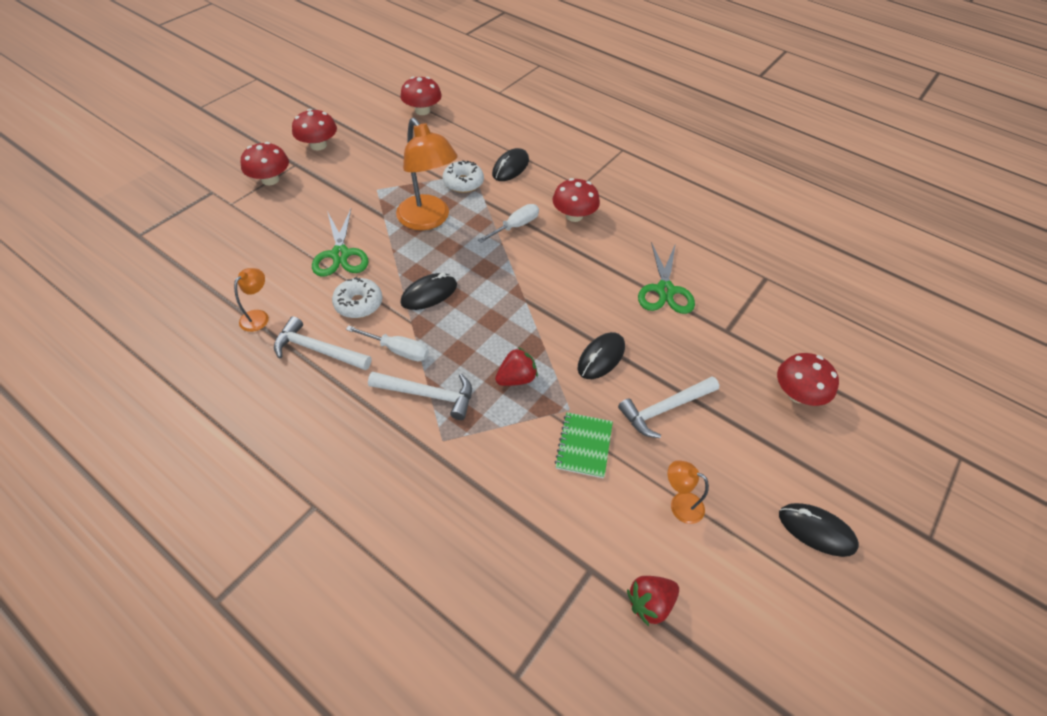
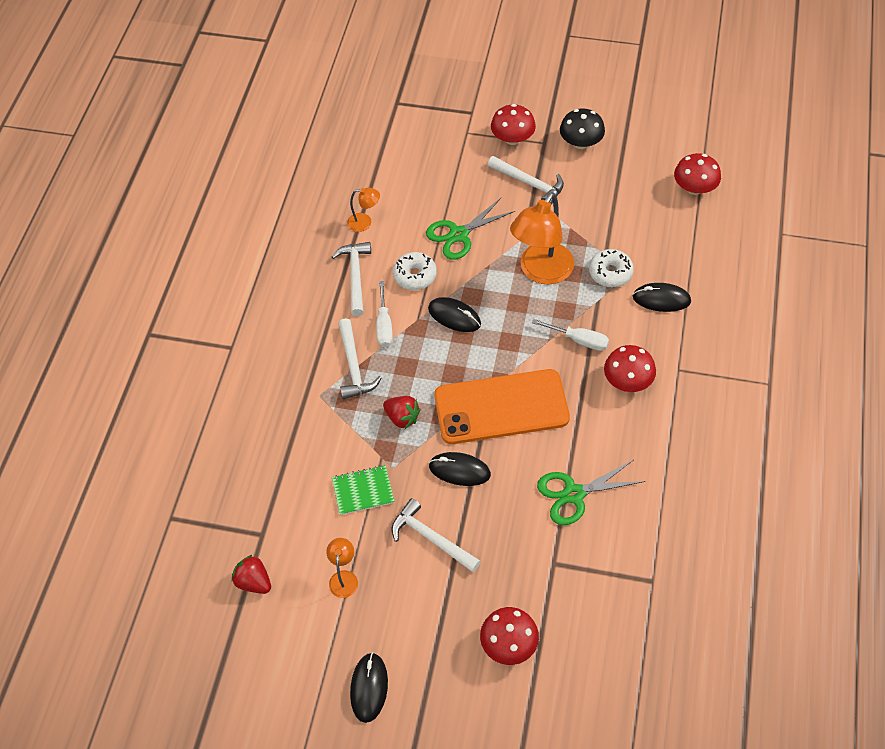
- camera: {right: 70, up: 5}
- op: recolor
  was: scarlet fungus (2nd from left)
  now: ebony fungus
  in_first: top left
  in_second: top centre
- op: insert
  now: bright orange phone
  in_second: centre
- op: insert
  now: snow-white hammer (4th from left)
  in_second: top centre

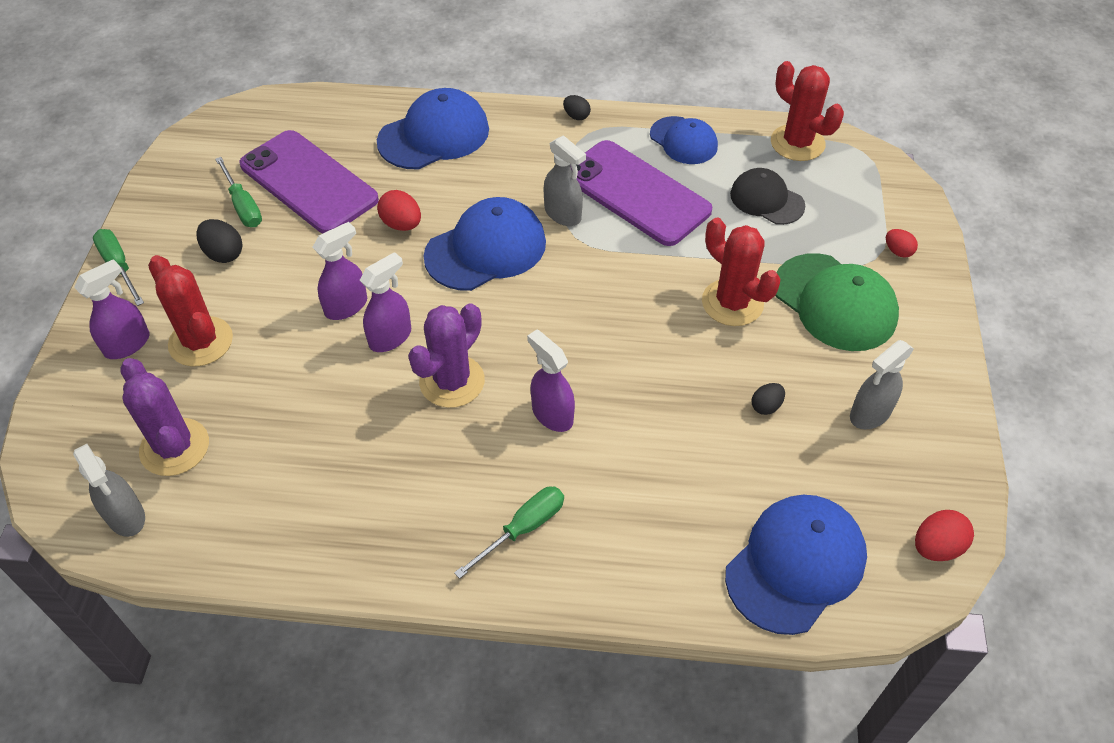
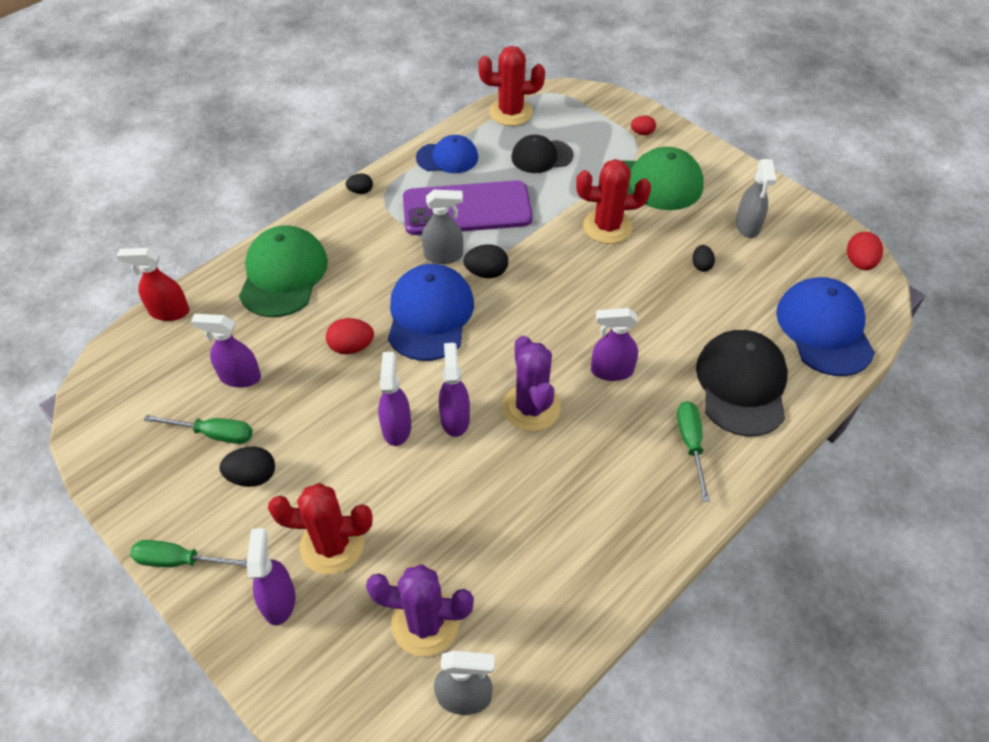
- camera: {right: -50, up: 0}
- op: replace
  was: violet phone (1st from left)
  now: violet sprayer (1st from left)
  in_first: top left
  in_second: middle left
- op: recolor
  was: cobalt baseball cap (1st from left)
  now: leaf-green baseball cap (1st from left)
  in_first: top centre
  in_second: middle left
- op: insert
  now: scarlet sprayer
  in_second: middle left
- op: insert
  now: ebony egg (3rd from left)
  in_second: centre
- op: insert
  now: ebony baseball cap (2nd from left)
  in_second: middle right

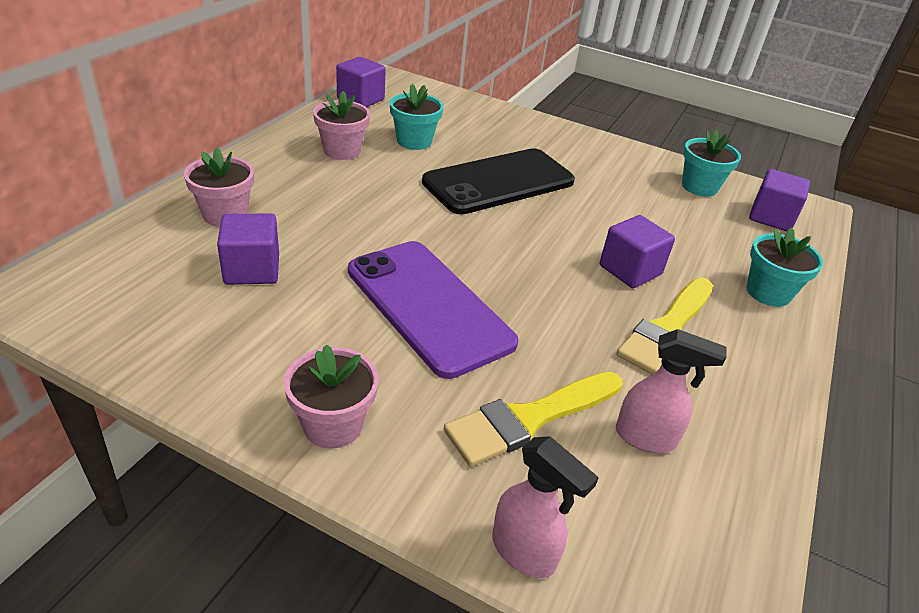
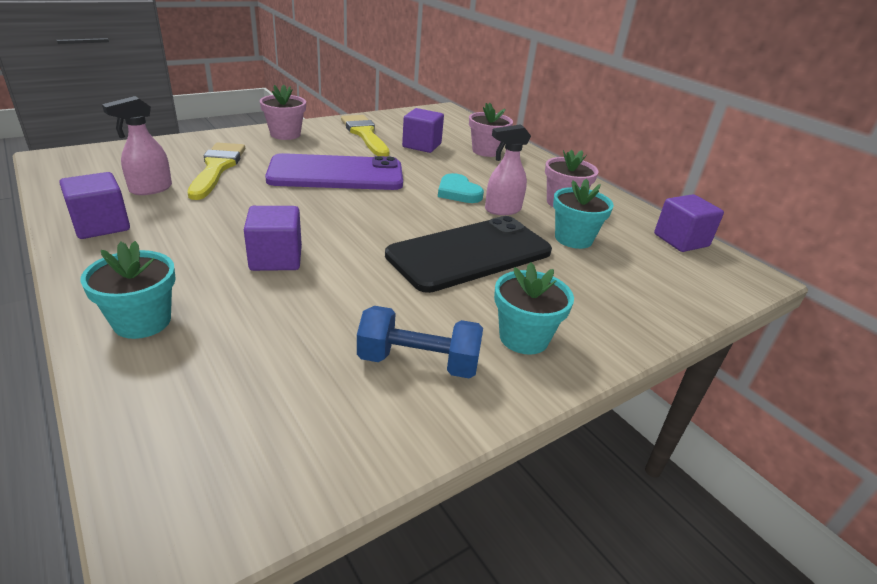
- camera: {right: 120, up: -5}
- op: rotate
  was: ebony phone
  in_first: top centre
  in_second: centre
  clockwise: 60
- op: move
  was: rosy sprayer (1st from left in the first image)
  now: rosy sprayer (2nd from left)
  in_first: bottom centre
  in_second: top centre
- op: move
  was: bright yellow brush (2nd from left)
  in_first: middle right
  in_second: top centre
- op: move
  was: turquoise plant pot (2nd from left)
  in_first: top right
  in_second: centre
- op: move
  was: violet block (4th from left in the first image)
  now: violet block (1st from left)
  in_first: top right
  in_second: middle left
- op: insert
  now: cobalt dumbbell
  in_second: centre
- op: insert
  now: turquoise love heart
  in_second: top centre

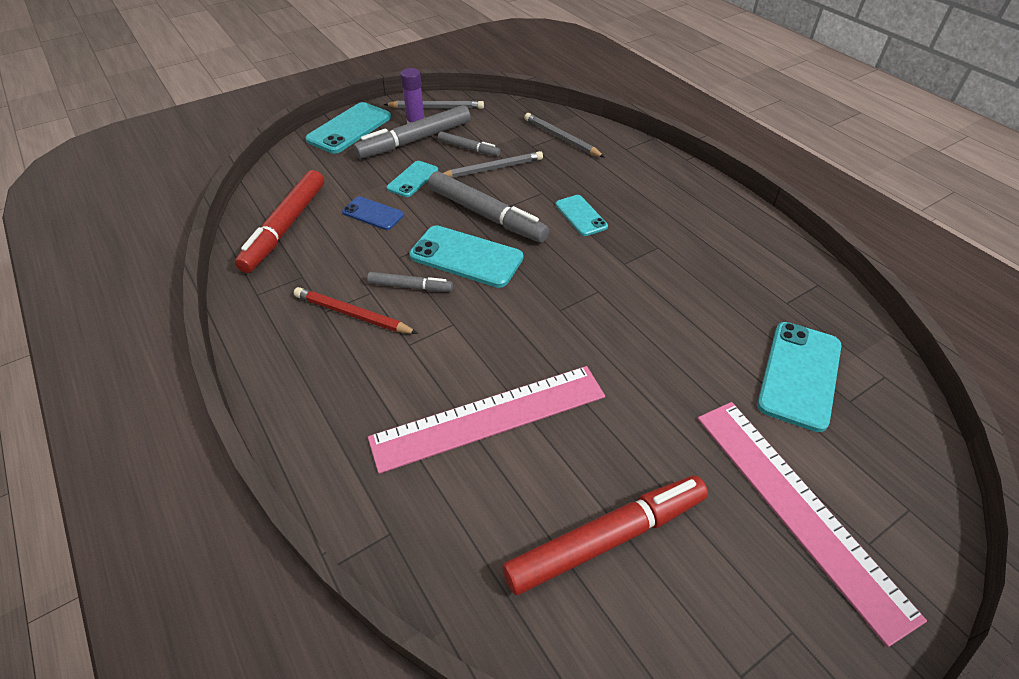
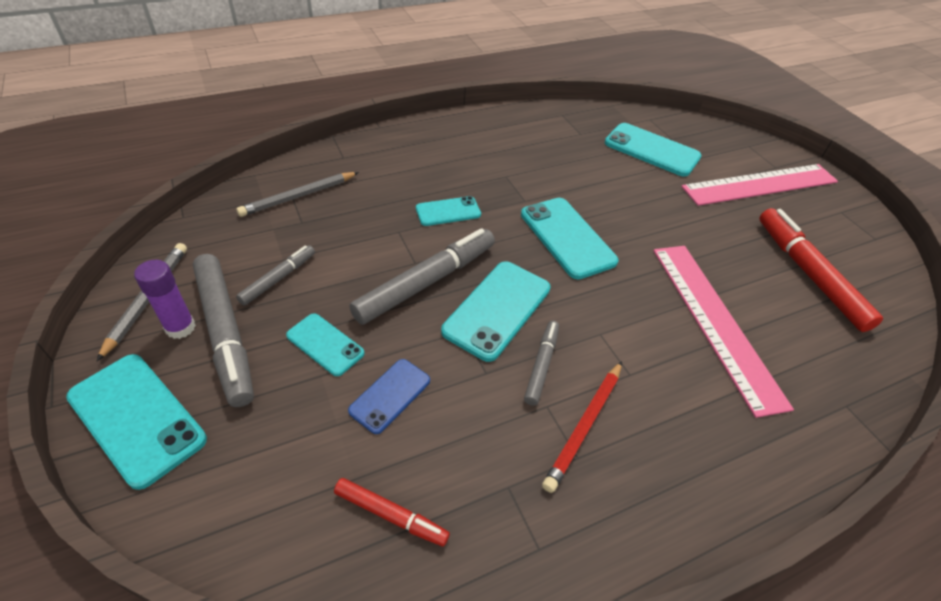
- camera: {right: -85, up: 0}
- op: resize
  was: scarlet felt pen (1st from left)
  in_first: top left
  in_second: bottom centre
  ratio: 0.53
- op: delete
  was: gray wooden pencil (2nd from left)
  in_first: top centre
- op: insert
  now: turquoise phone (5th from left)
  in_second: centre

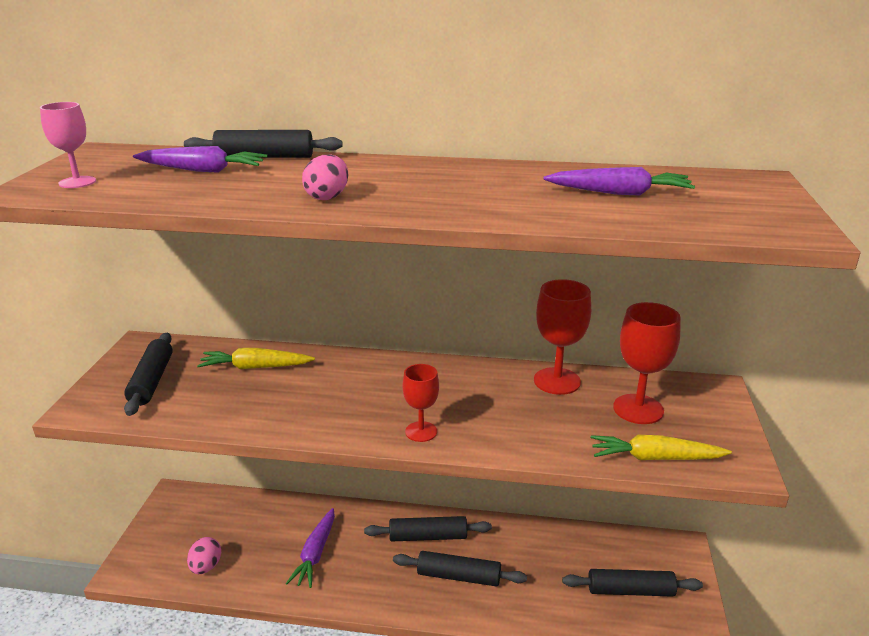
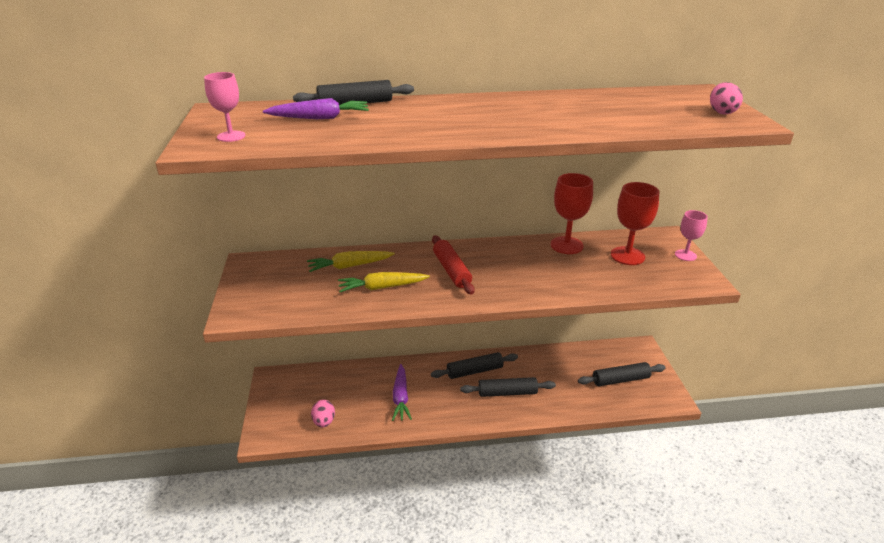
- camera: {right: -15, up: 5}
- op: delete
  was: ebony rolling pin (1st from left)
  in_first: middle left
- op: move
  was: rosy egg (2nd from left)
  in_first: top centre
  in_second: top right
- op: delete
  was: scarlet chalice (1st from left)
  in_first: centre
- op: delete
  was: violet root vegetable (3rd from left)
  in_first: top right
- op: move
  was: bright yellow root vegetable (2nd from left)
  in_first: bottom right
  in_second: centre
- op: insert
  now: scarlet rolling pin
  in_second: centre
- op: insert
  now: rosy chalice (2nd from left)
  in_second: middle right

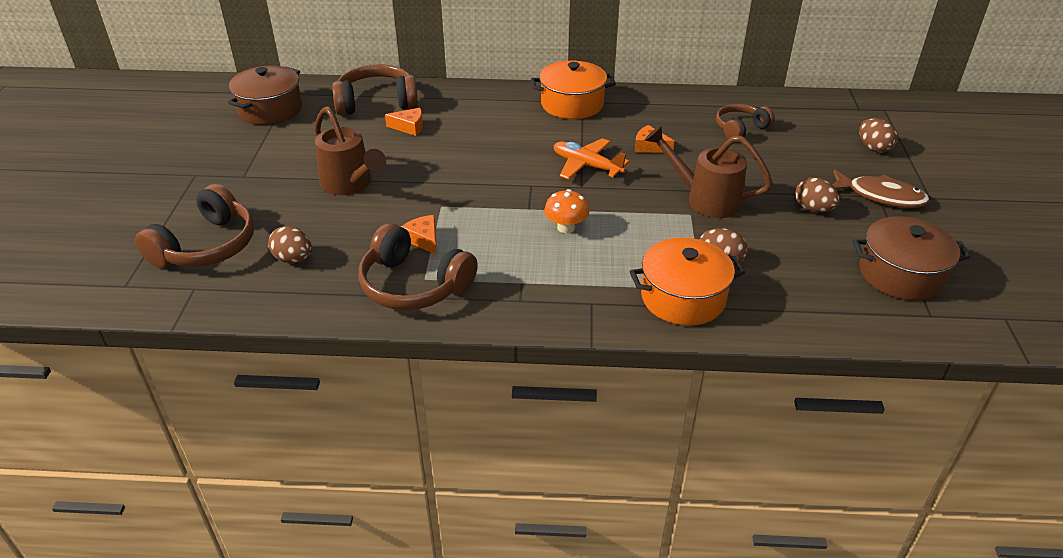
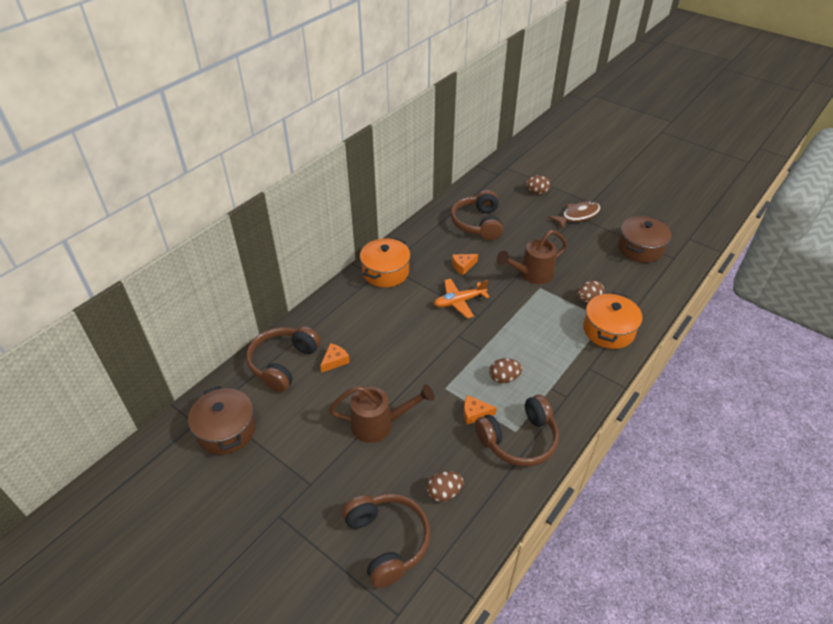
- camera: {right: -55, up: 5}
- op: delete
  was: bright orange fungus
  in_first: centre
- op: resize
  was: russet over-ear headphones (4th from left in the first image)
  in_first: top right
  in_second: centre
  ratio: 1.6
- op: move
  was: russet egg (3rd from left in the first image)
  now: russet egg (2nd from left)
  in_first: middle right
  in_second: centre

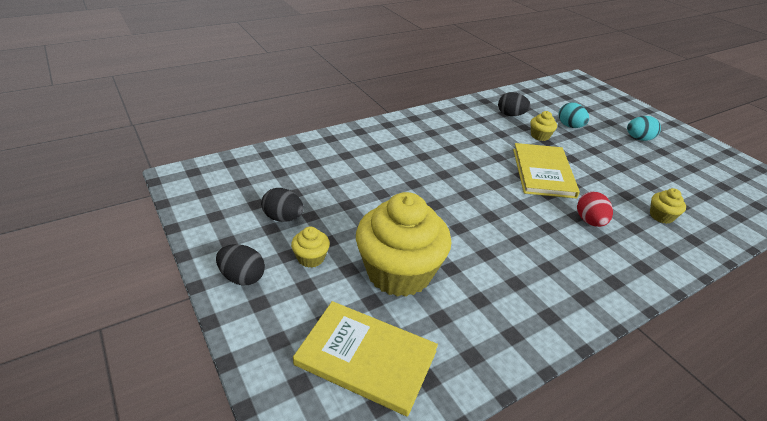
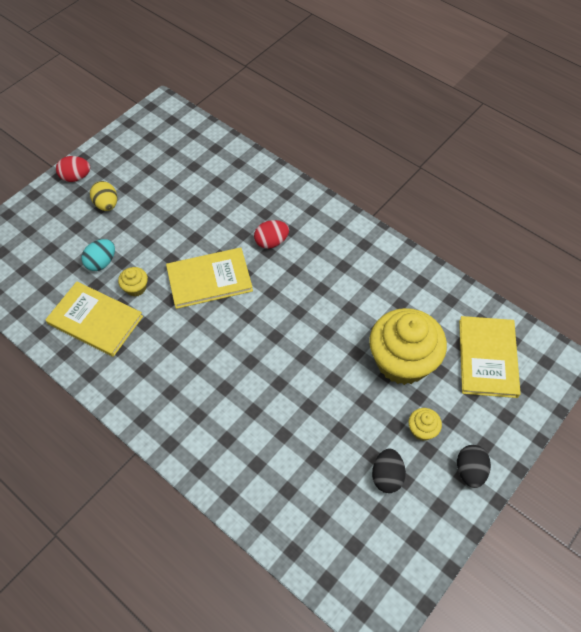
- camera: {right: -105, up: 20}
- op: replace
  was: ebony egg (3rd from left)
  now: bright yellow book (1st from left)
  in_first: top right
  in_second: middle left
- op: recolor
  was: turquoise egg (2nd from left)
  now: bright yellow egg
  in_first: top right
  in_second: top left
- op: delete
  was: bright yellow muffin (4th from left)
  in_first: middle right
- op: insert
  now: scarlet egg (1st from left)
  in_second: top left

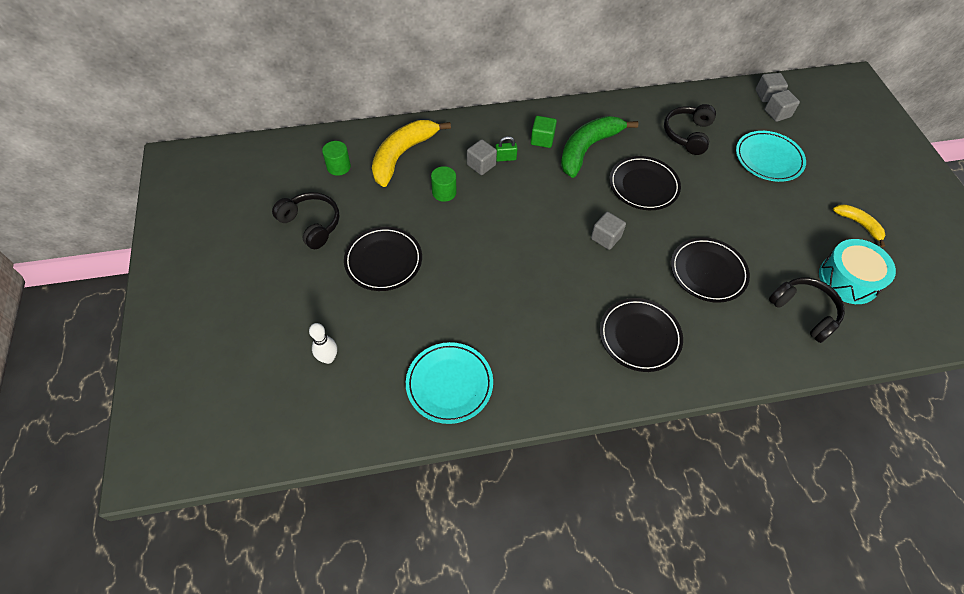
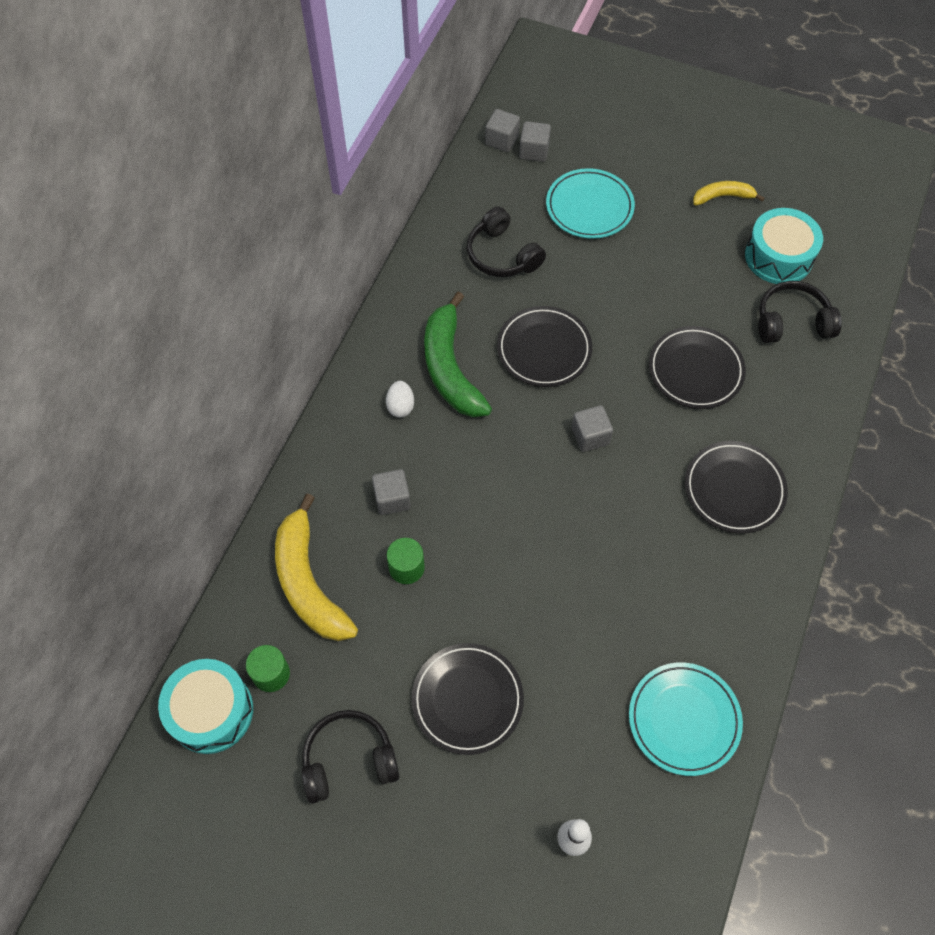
- camera: {right: -55, up: 5}
- op: delete
  was: leaf-green small lock
  in_first: top centre
- op: replace
  was: leaf-green block
  now: snow-white egg
  in_first: top centre
  in_second: centre
- op: insert
  now: turquoise drum (1st from left)
  in_second: bottom left

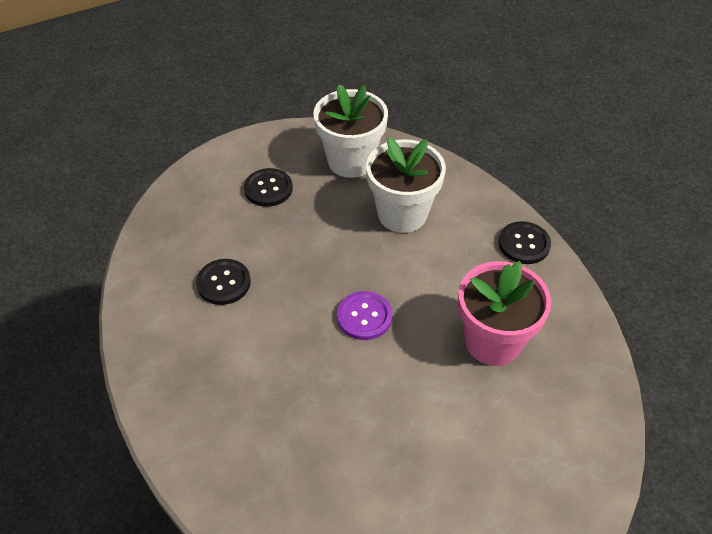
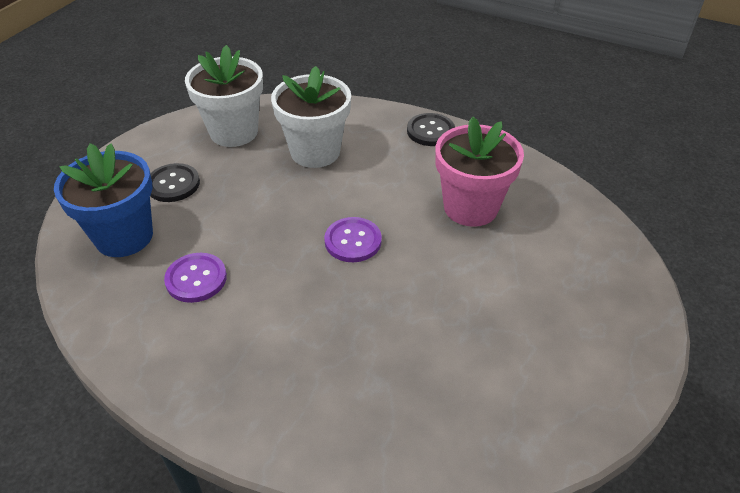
- camera: {right: -35, up: -5}
- op: recolor
  was: ebony button (1st from left)
  now: violet button (1st from left)
  in_first: middle left
  in_second: middle left
- op: insert
  now: cobalt plant pot
  in_second: middle left

